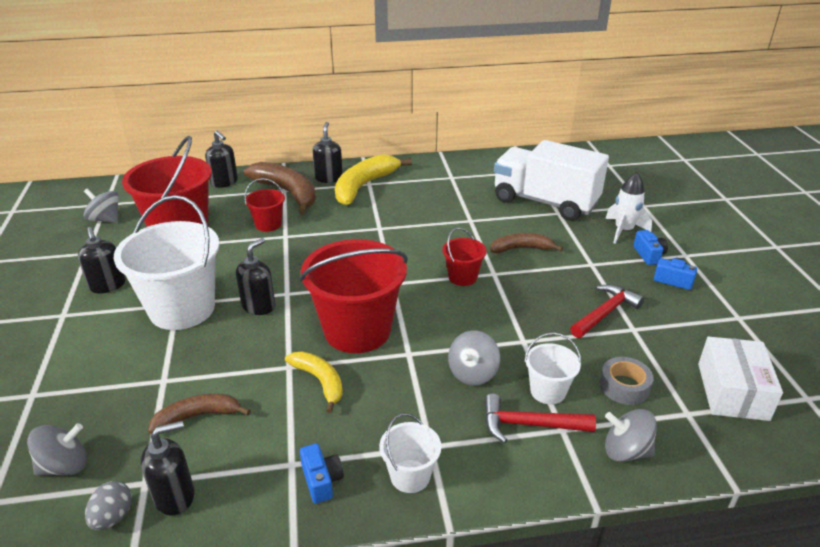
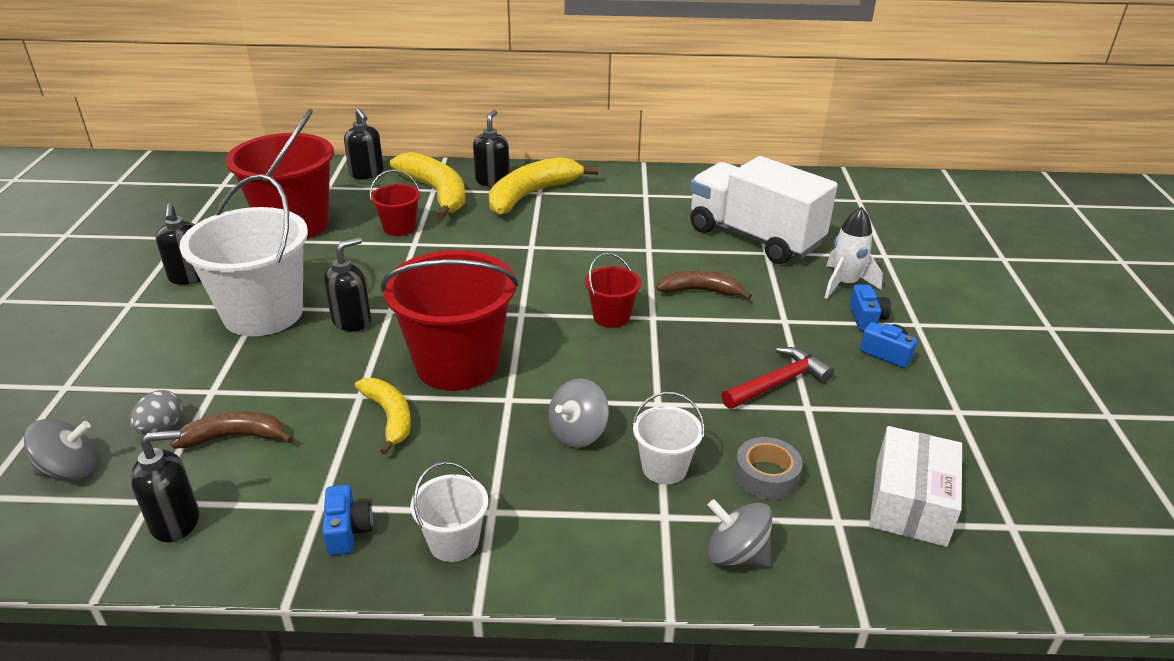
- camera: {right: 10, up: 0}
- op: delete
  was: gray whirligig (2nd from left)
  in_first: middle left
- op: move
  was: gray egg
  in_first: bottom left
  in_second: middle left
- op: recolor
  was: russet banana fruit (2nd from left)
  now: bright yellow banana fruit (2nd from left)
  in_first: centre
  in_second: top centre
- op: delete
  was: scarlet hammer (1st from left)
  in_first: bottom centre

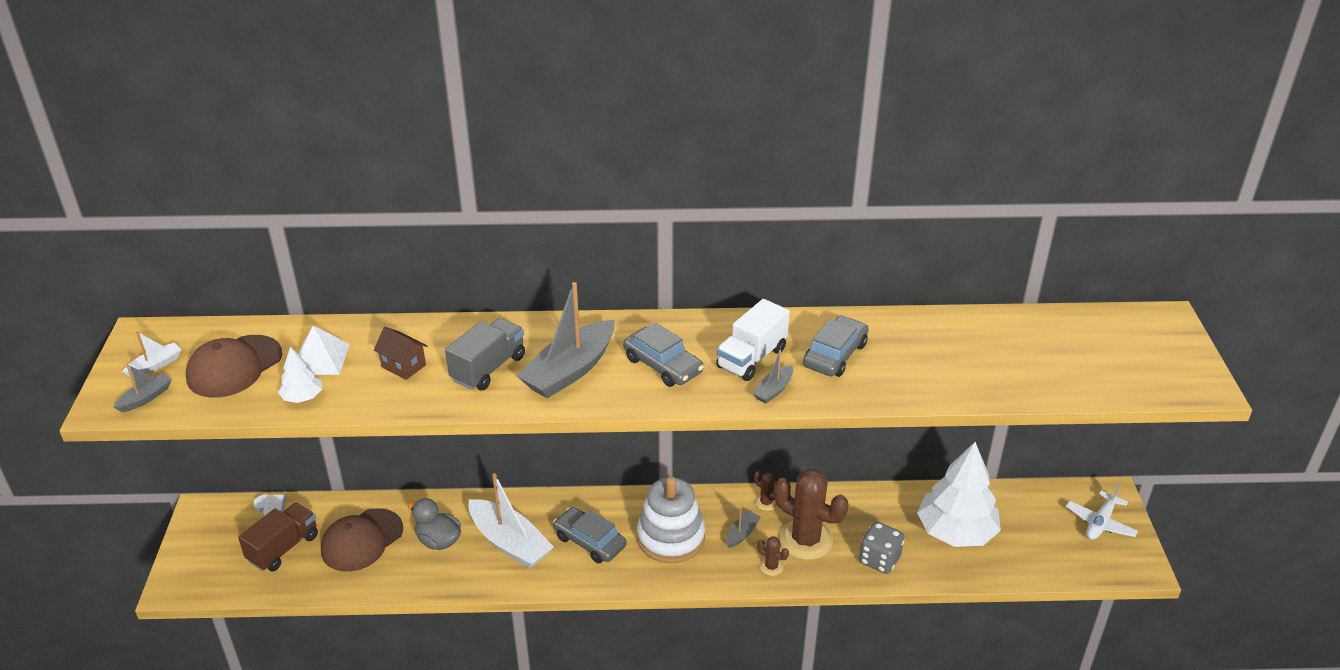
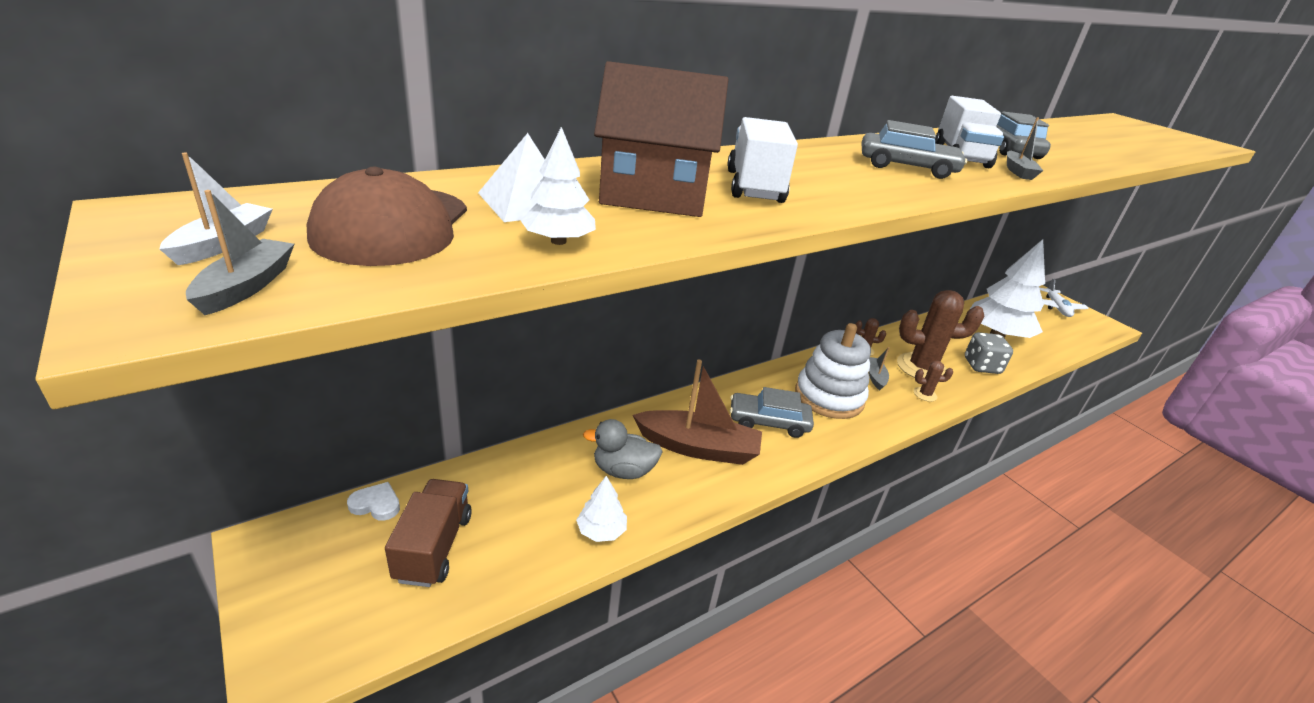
- camera: {right: -35, up: -5}
- op: delete
  was: russet baseball cap (2nd from left)
  in_first: bottom left
- op: resize
  was: russet toy house
  in_first: middle left
  in_second: top centre
  ratio: 1.94
- op: recolor
  was: gray lorry
  now: snow-white lorry (1st from left)
  in_first: centre
  in_second: top centre
- op: recolor
  was: snow-white toy boat (2nd from left)
  now: russet toy boat
  in_first: bottom centre
  in_second: centre
- op: delete
  was: gray toy boat (2nd from left)
  in_first: centre
- op: insert
  now: snow-white tree (2nd from left)
  in_second: bottom centre

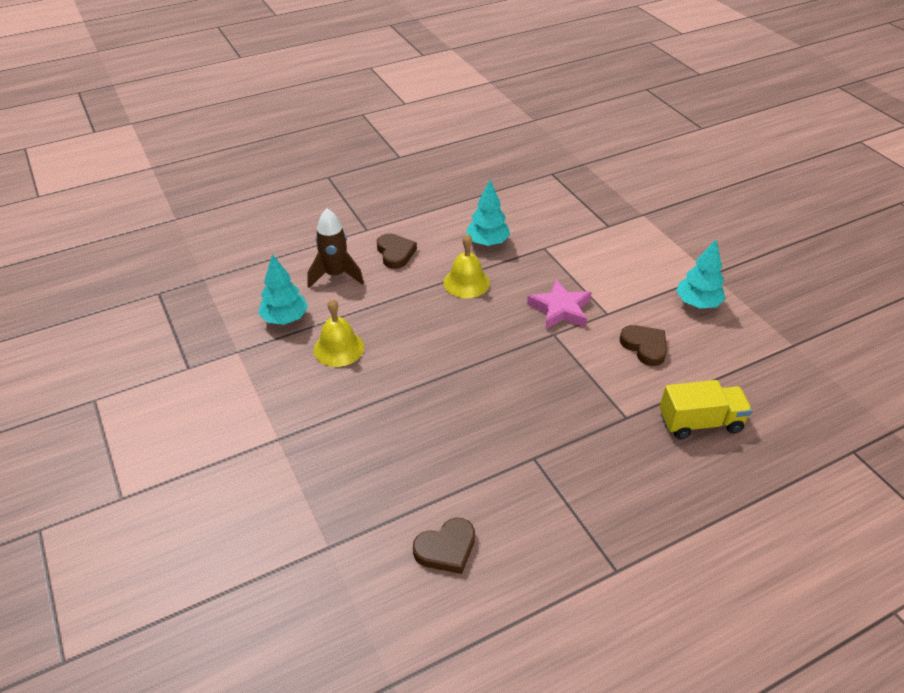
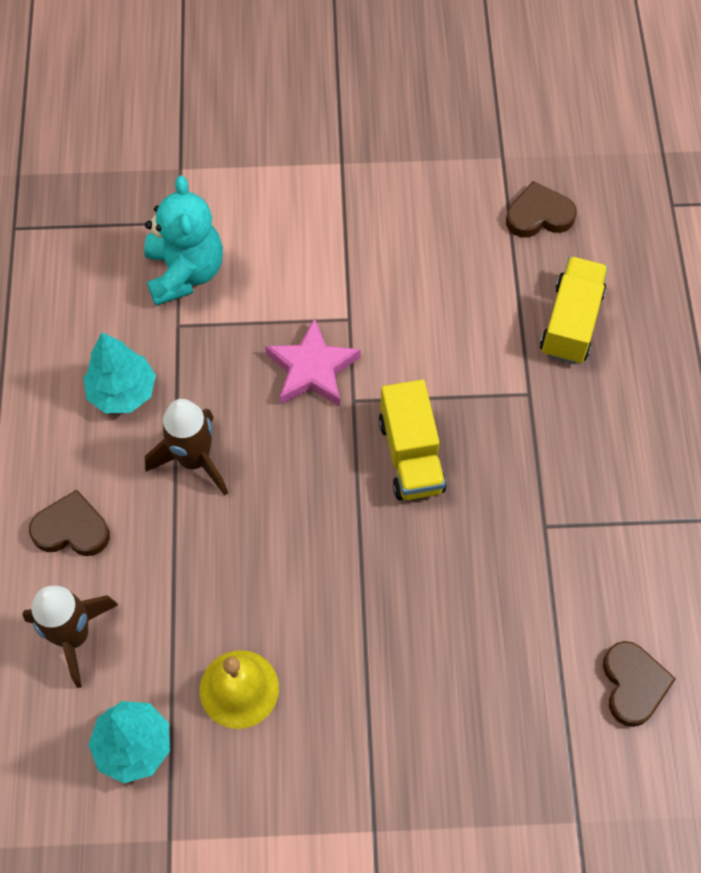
- camera: {right: -65, up: 20}
- op: replace
  was: bright yellow hand bell (2nd from left)
  now: russet toy rocket (2nd from left)
  in_first: centre
  in_second: middle left
- op: move
  was: russet love heart (3rd from left in the first image)
  now: russet love heart (2nd from left)
  in_first: middle right
  in_second: top right
- op: delete
  was: turquoise tree (3rd from left)
  in_first: middle right
- op: insert
  now: turquoise teddy
  in_second: top left
- op: insert
  now: bright yellow lorry (1st from left)
  in_second: centre

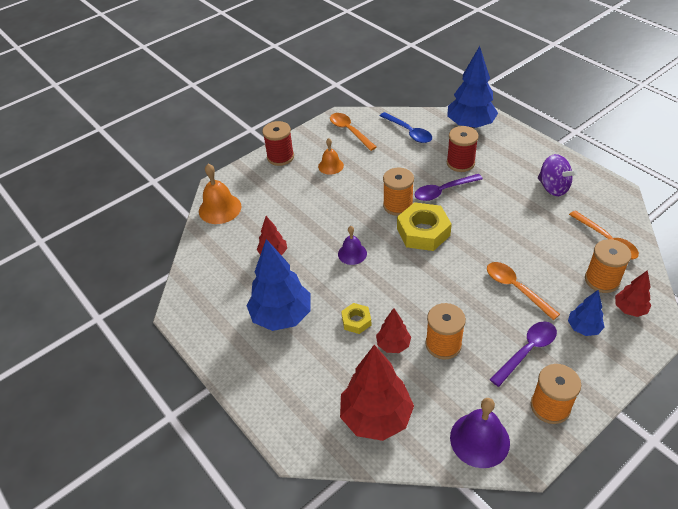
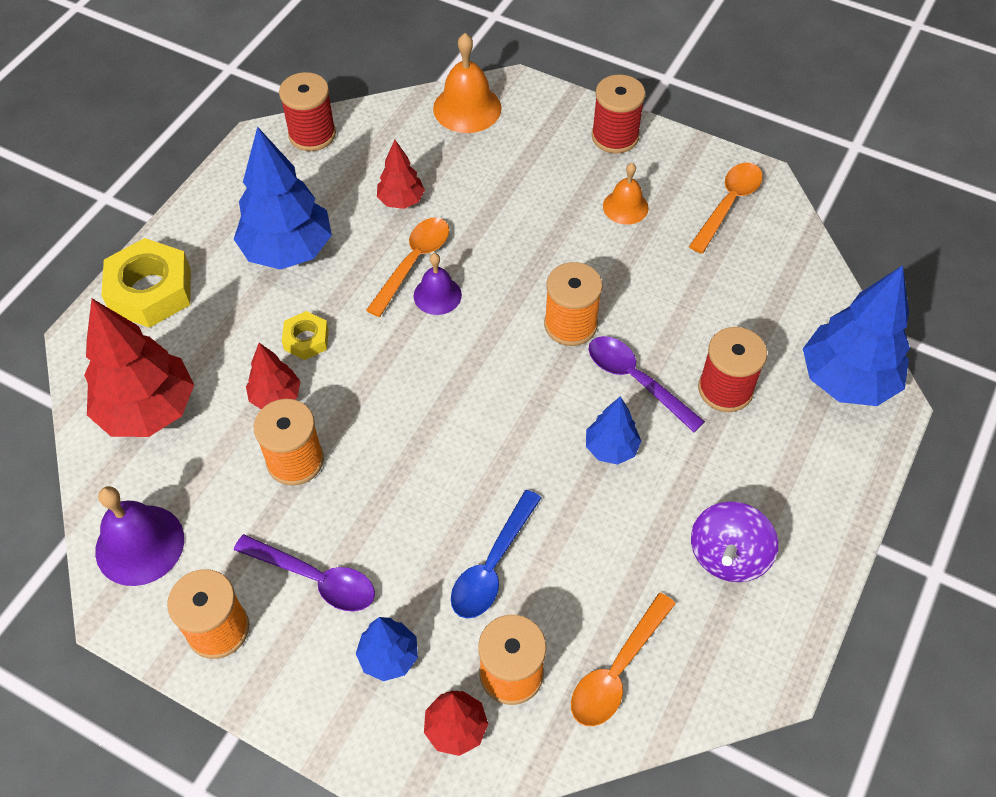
- camera: {right: 65, up: 10}
- op: move
  was: cobalt teaspoon
  in_first: top centre
  in_second: bottom centre
- op: move
  was: bright yellow nut (2nd from left in the first image)
  now: bright yellow nut (1st from left)
  in_first: centre
  in_second: middle left
- op: move
  was: bright orange teaspoon (2nd from left in the first image)
  now: bright orange teaspoon (1st from left)
  in_first: middle right
  in_second: centre
- op: insert
  now: scarlet reel of thread (1st from left)
  in_second: top left
- op: insert
  now: cobalt tree (3rd from left)
  in_second: centre

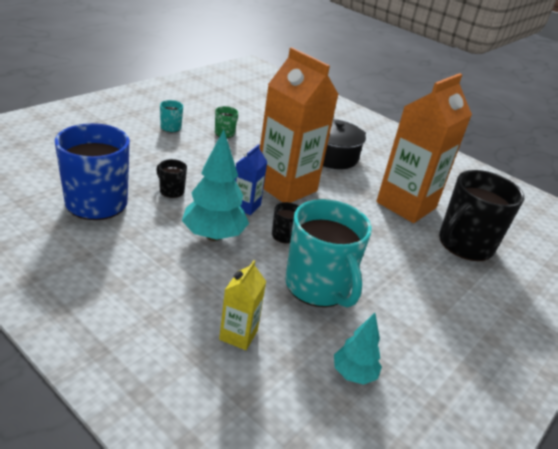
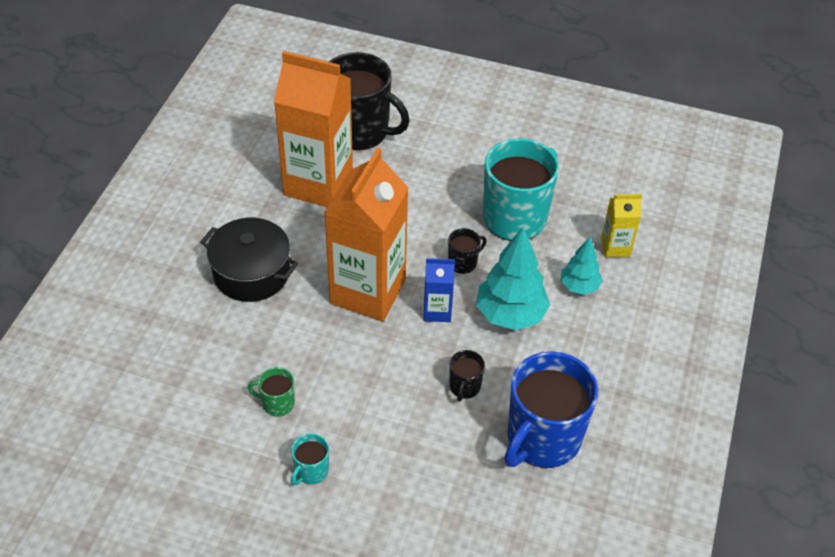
- camera: {right: -110, up: 15}
- op: move
  was: turquoise tree (2nd from left)
  in_first: bottom centre
  in_second: middle right

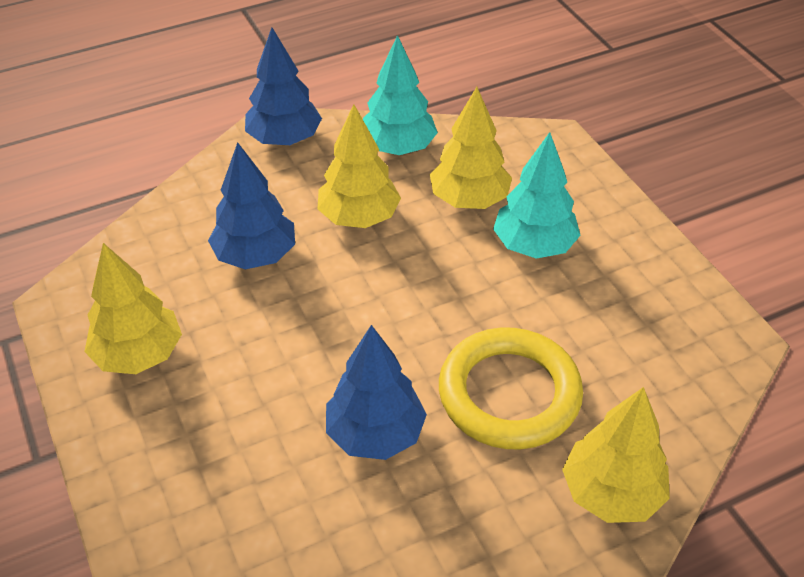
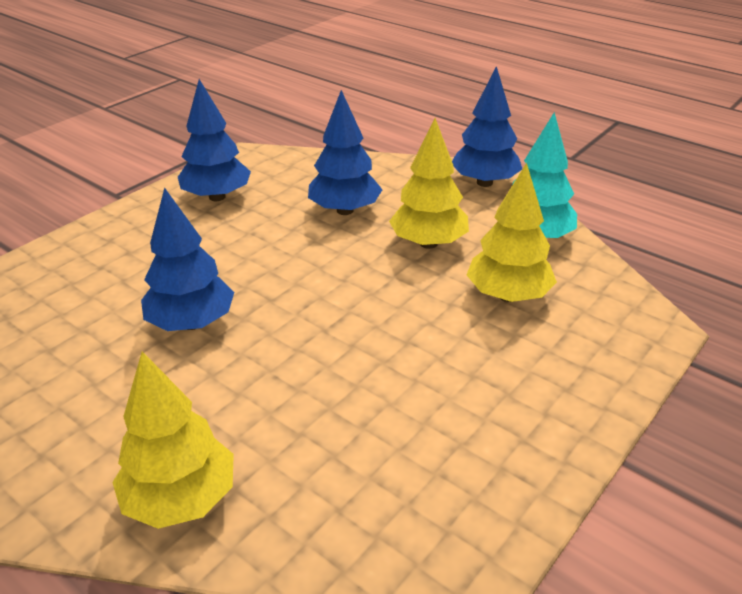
- camera: {right: 65, up: -10}
- op: recolor
  was: bright yellow tree (1st from left)
  now: cobalt tree (2nd from left)
  in_first: middle left
  in_second: top left
- op: delete
  was: bright yellow hoop
  in_first: bottom centre
- op: delete
  was: turquoise tree (2nd from left)
  in_first: middle right

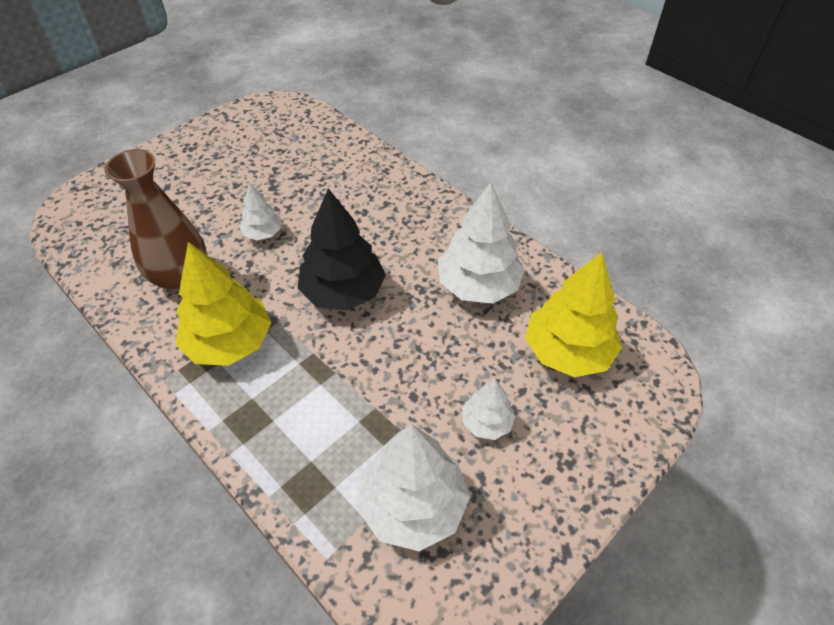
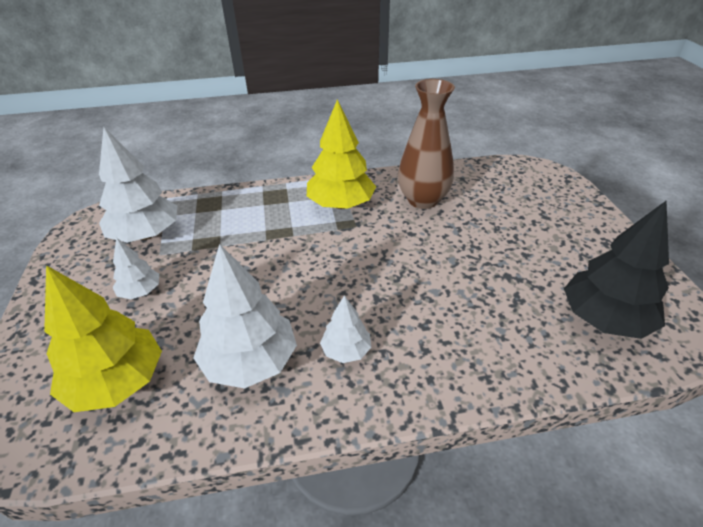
- camera: {right: 125, up: -10}
- op: move
  was: snow-white tree (1st from left in the first image)
  now: snow-white tree (4th from left)
  in_first: middle left
  in_second: centre
- op: move
  was: ebony tree
  in_first: centre
  in_second: middle right

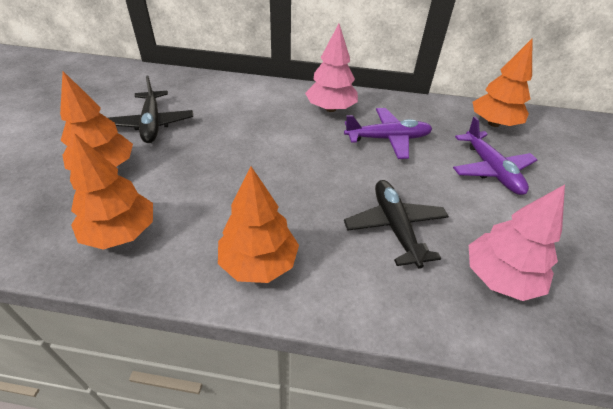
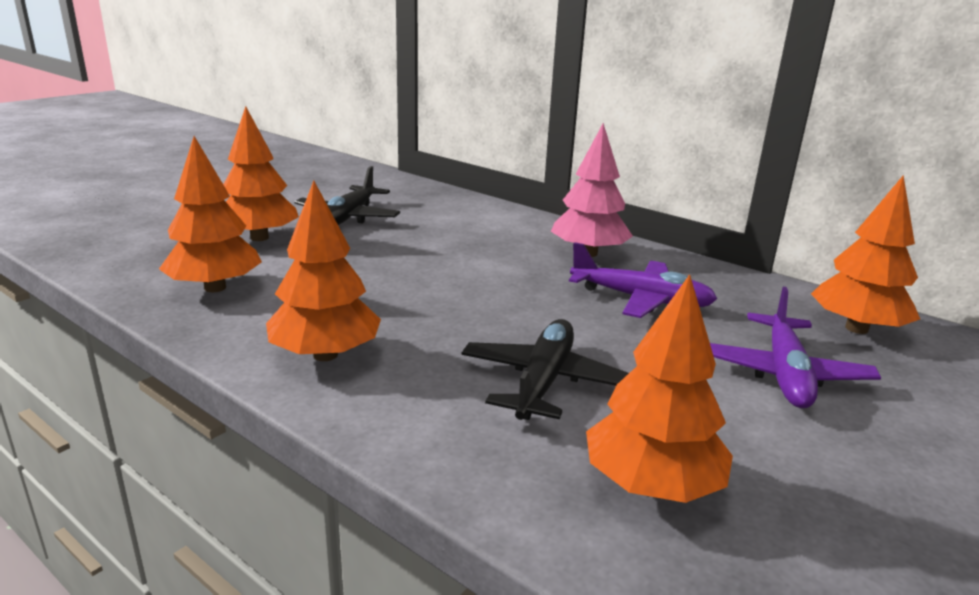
- camera: {right: 30, up: -20}
- op: recolor
  was: rosy tree (2nd from left)
  now: bright orange tree (4th from left)
  in_first: middle right
  in_second: middle right

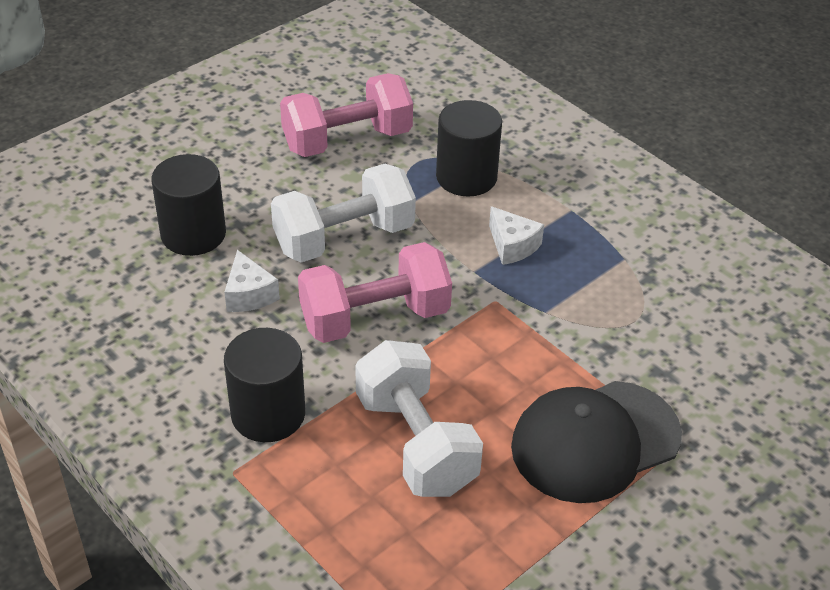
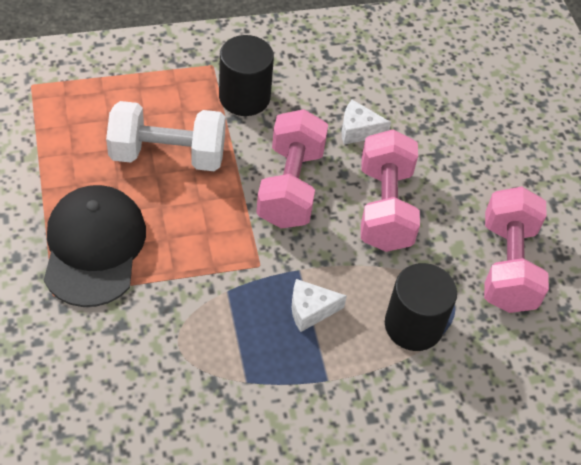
- camera: {right: 115, up: 10}
- op: delete
  was: ebony cylinder (1st from left)
  in_first: middle left
- op: recolor
  was: snow-white dumbbell (1st from left)
  now: rosy dumbbell (2nd from left)
  in_first: centre
  in_second: middle right

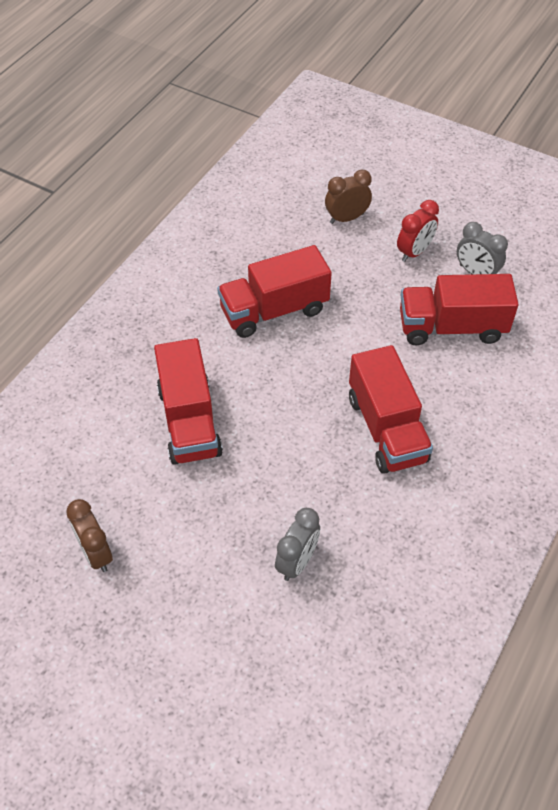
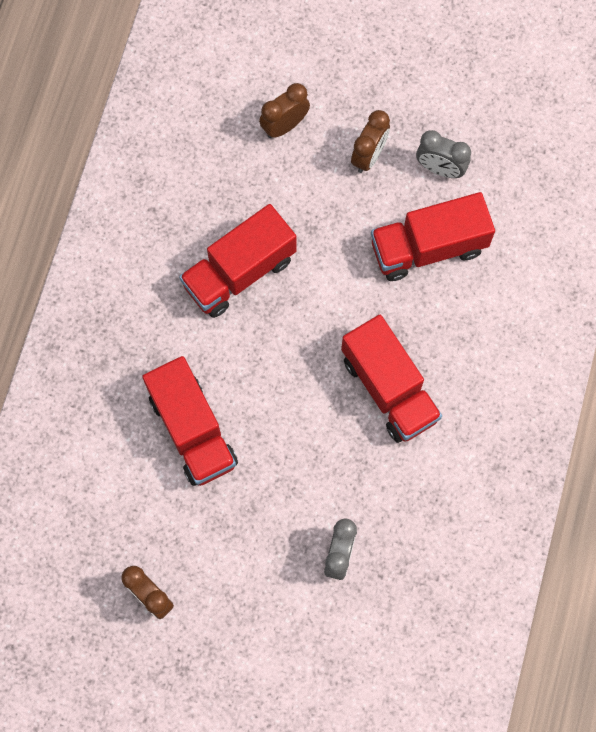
- camera: {right: -15, up: 20}
- op: recolor
  was: scarlet clock
  now: russet clock (3rd from left)
  in_first: top right
  in_second: top centre

